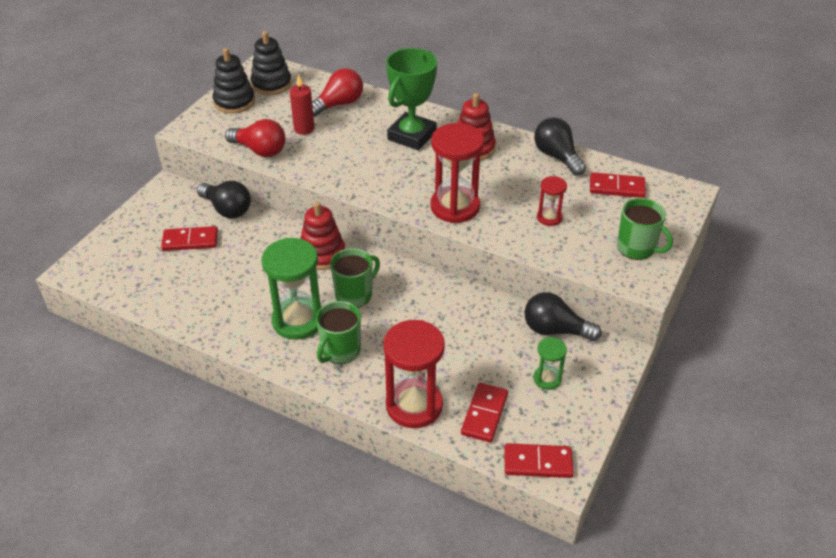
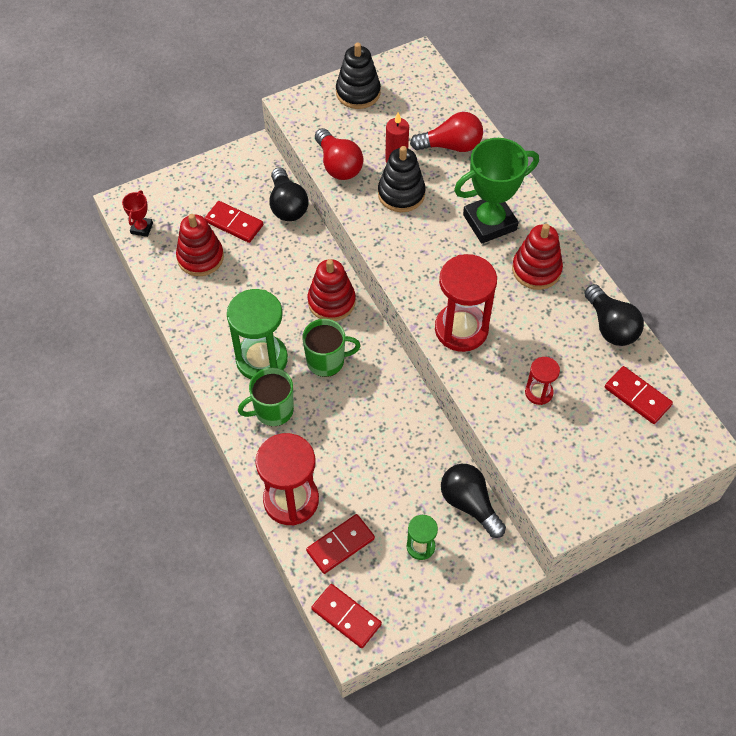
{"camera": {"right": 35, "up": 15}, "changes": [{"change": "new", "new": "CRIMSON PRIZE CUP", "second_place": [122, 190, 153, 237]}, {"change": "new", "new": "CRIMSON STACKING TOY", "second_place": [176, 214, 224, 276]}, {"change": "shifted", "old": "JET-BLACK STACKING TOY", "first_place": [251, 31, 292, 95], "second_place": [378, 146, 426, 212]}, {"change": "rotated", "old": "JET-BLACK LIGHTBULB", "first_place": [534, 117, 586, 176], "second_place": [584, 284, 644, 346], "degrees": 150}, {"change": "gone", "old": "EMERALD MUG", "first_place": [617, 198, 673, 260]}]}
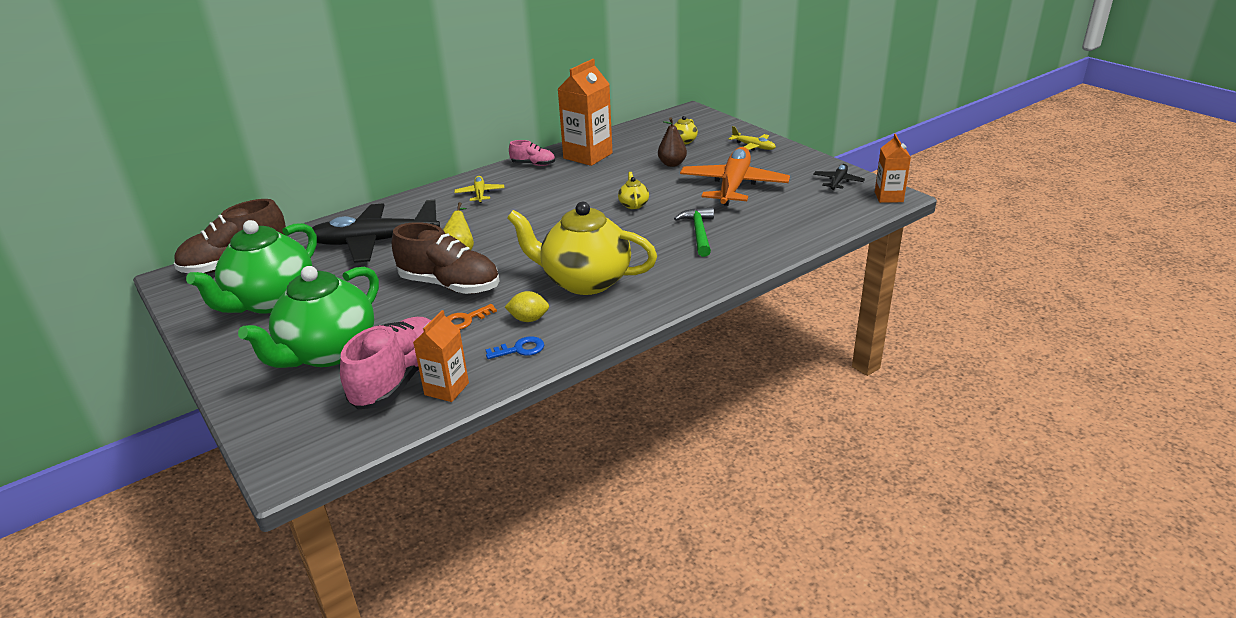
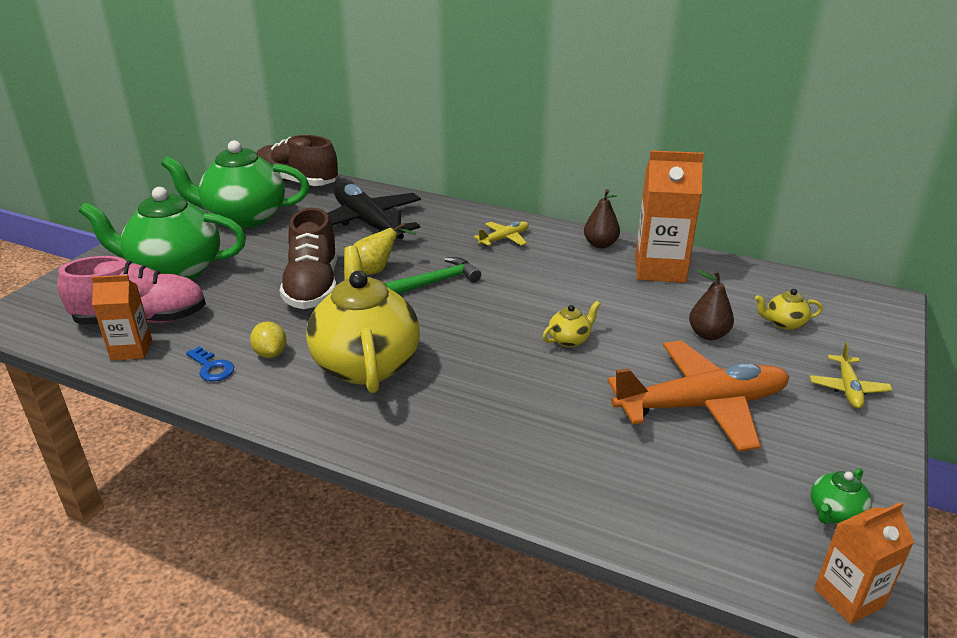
{"camera": {"right": 60, "up": 0}, "changes": [{"change": "shifted", "old": "EMERALD HAMMER", "first_place": [674, 207, 714, 257], "second_place": [385, 257, 481, 294]}, {"change": "swapped", "old": "ROSE-PINK LACE-UP SHOE", "new": "DARK BROWN TOY PEAR", "first_place": [509, 140, 555, 166], "second_place": [584, 189, 620, 248]}, {"change": "swapped", "old": "JET-BLACK AEROPLANE", "new": "EMERALD CHINA TEAPOT", "first_place": [813, 164, 865, 190], "second_place": [811, 468, 872, 524]}, {"change": "gone", "old": "ORANGE-COLOURED DOOR KEY", "first_place": [447, 304, 497, 330]}]}
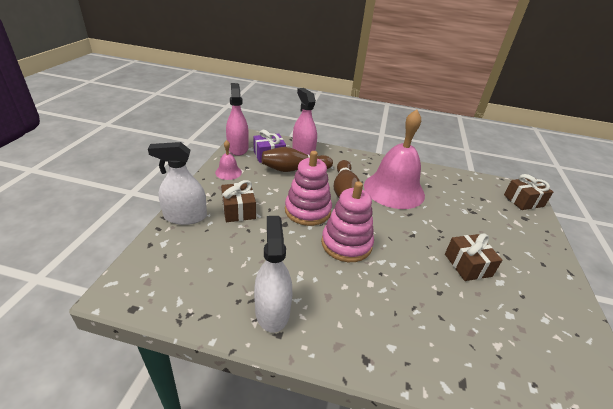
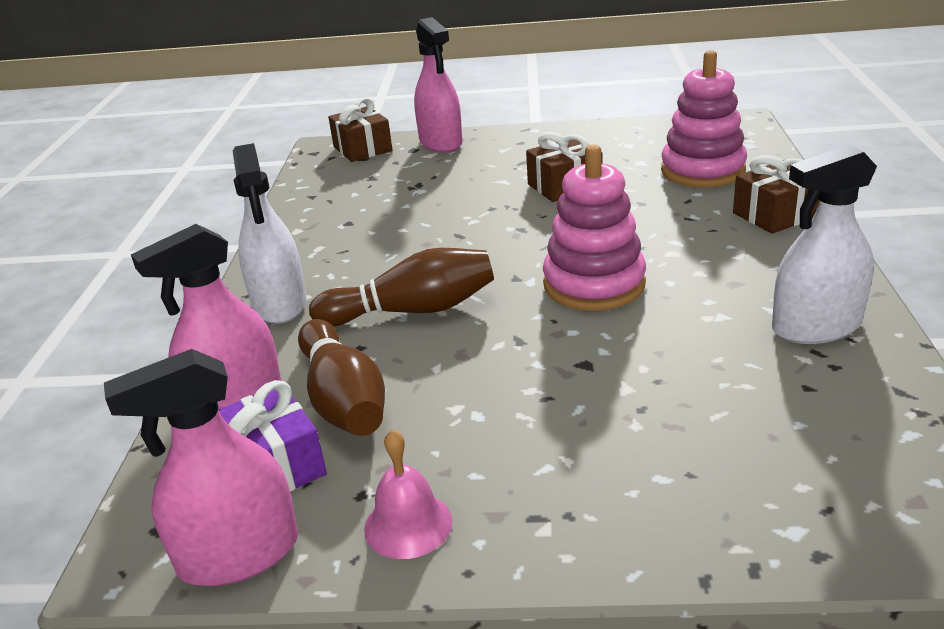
{"camera": {"right": -95, "up": -5}, "changes": [{"change": "shifted", "old": "PURE WHITE SPRAY CLEANER", "first_place": [148, 142, 207, 225], "second_place": [233, 143, 307, 324]}, {"change": "new", "new": "ROSE-PINK SPRAY CLEANER", "second_place": [414, 17, 462, 153]}, {"change": "shifted", "old": "ROSE-PINK STACKING TOY", "first_place": [285, 151, 332, 226], "second_place": [661, 50, 747, 188]}, {"change": "shifted", "old": "DARK BROWN WRAPPED GIFT", "first_place": [221, 180, 256, 222], "second_place": [733, 155, 820, 234]}, {"change": "gone", "old": "ROSE-PINK BELL", "first_place": [364, 109, 425, 209]}]}
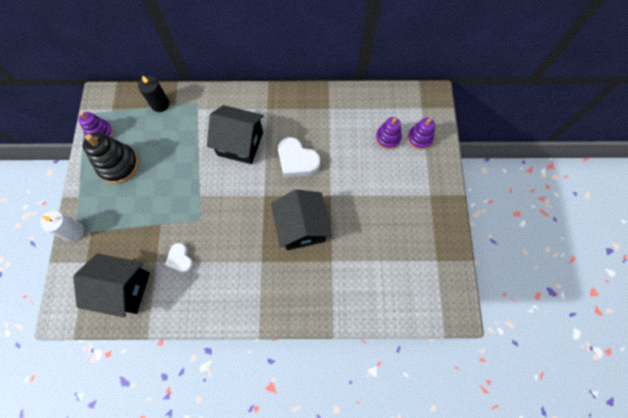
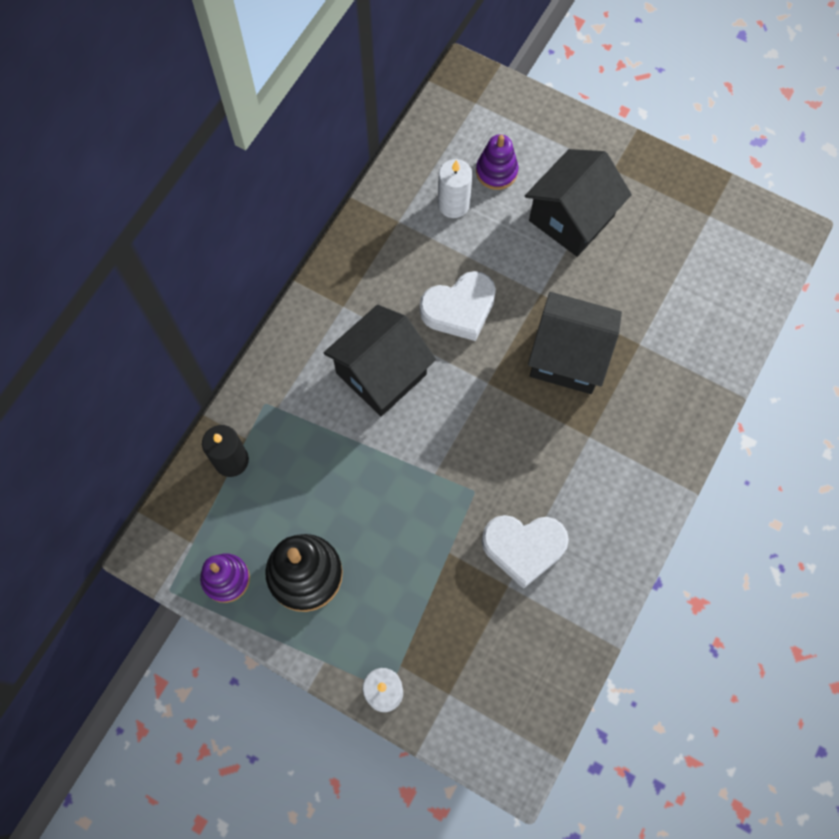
{"camera": {"right": -60, "up": 0}, "changes": [{"change": "new", "new": "PURE WHITE CANDLE", "second_place": [438, 159, 472, 218]}, {"change": "scaled", "old": "PURE WHITE HEART", "first_place": [165, 243, 194, 273], "second_place": [482, 515, 569, 589], "factor": 1.64}, {"change": "shifted", "old": "JET-BLACK HOUSE", "first_place": [73, 253, 150, 317], "second_place": [525, 149, 632, 257]}, {"change": "gone", "old": "VIOLET STACKING TOY", "first_place": [407, 118, 435, 150]}]}
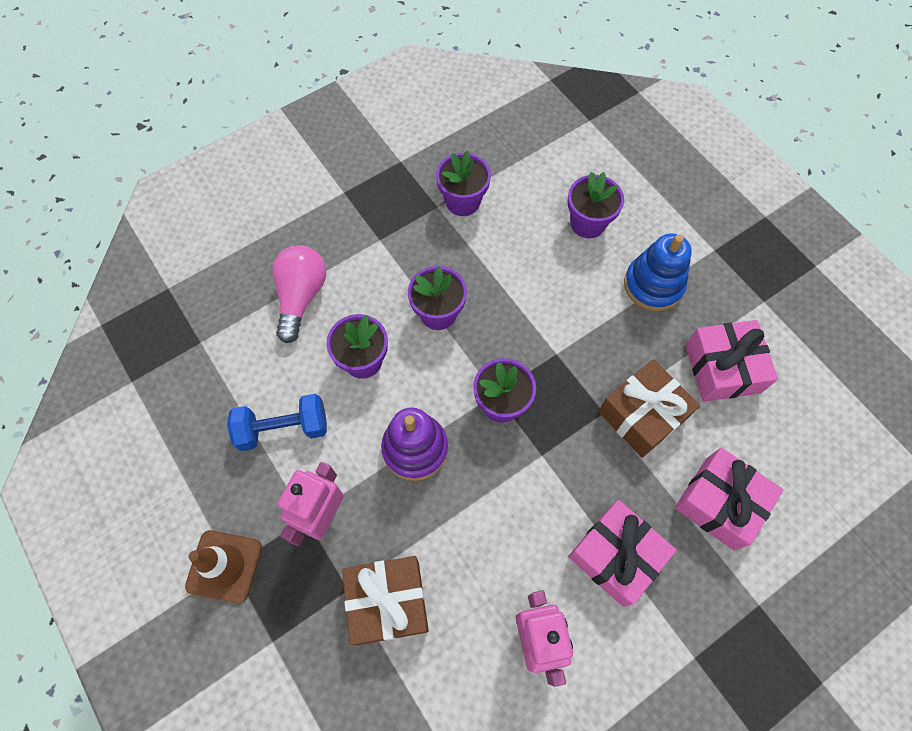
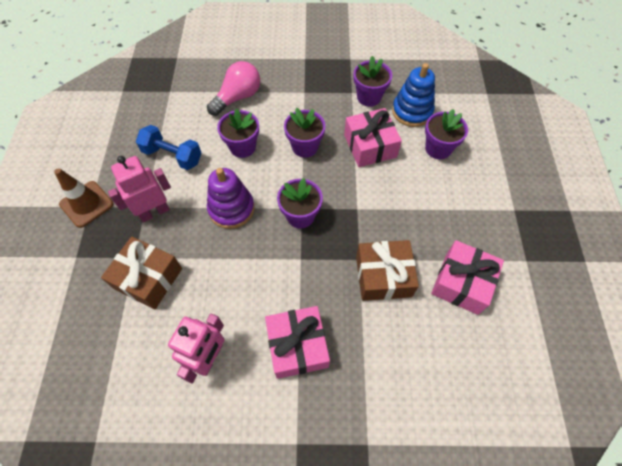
{"camera": {"right": 35, "up": -5}, "changes": [{"change": "shifted", "old": "ROSE-PINK WRAPPED GIFT", "first_place": [675, 447, 784, 551], "second_place": [344, 108, 402, 167]}, {"change": "shifted", "old": "BLUE STACKING TOY", "first_place": [624, 233, 692, 311], "second_place": [392, 63, 435, 127]}]}
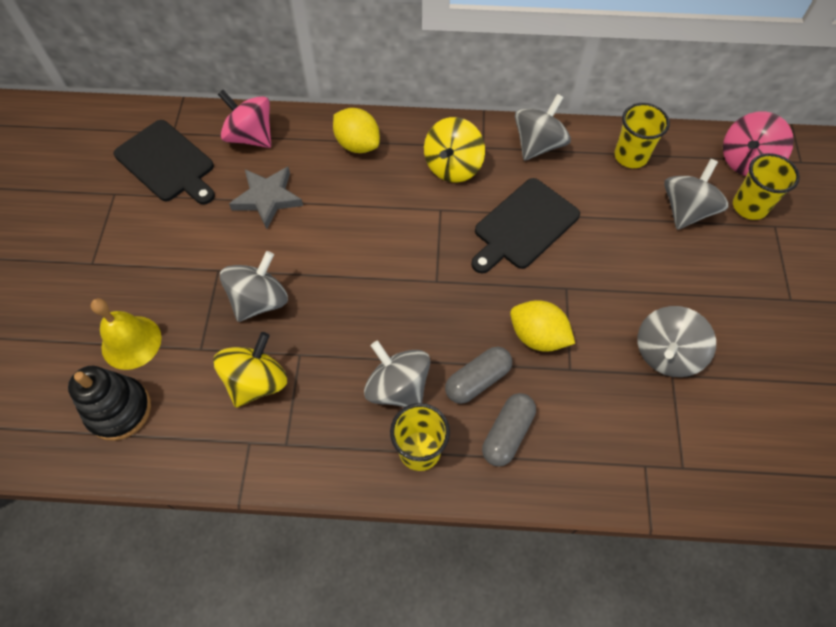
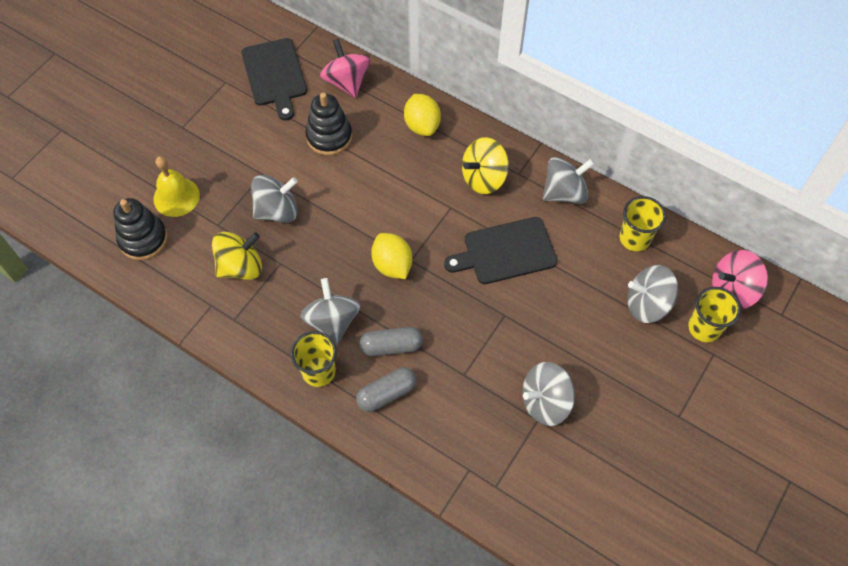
{"camera": {"right": 30, "up": 0}, "changes": [{"change": "swapped", "old": "GRAY STAR", "new": "JET-BLACK STACKING TOY", "first_place": [229, 167, 303, 229], "second_place": [306, 93, 352, 155]}, {"change": "shifted", "old": "YELLOW CITRUS FRUIT", "first_place": [510, 300, 575, 352], "second_place": [371, 233, 412, 279]}, {"change": "rotated", "old": "GRAY SPINNING TOP", "first_place": [664, 159, 729, 230], "second_place": [628, 265, 678, 323], "degrees": -150}]}
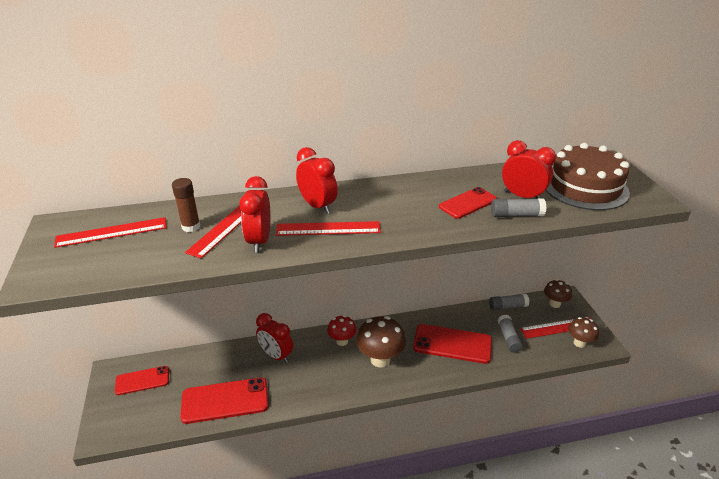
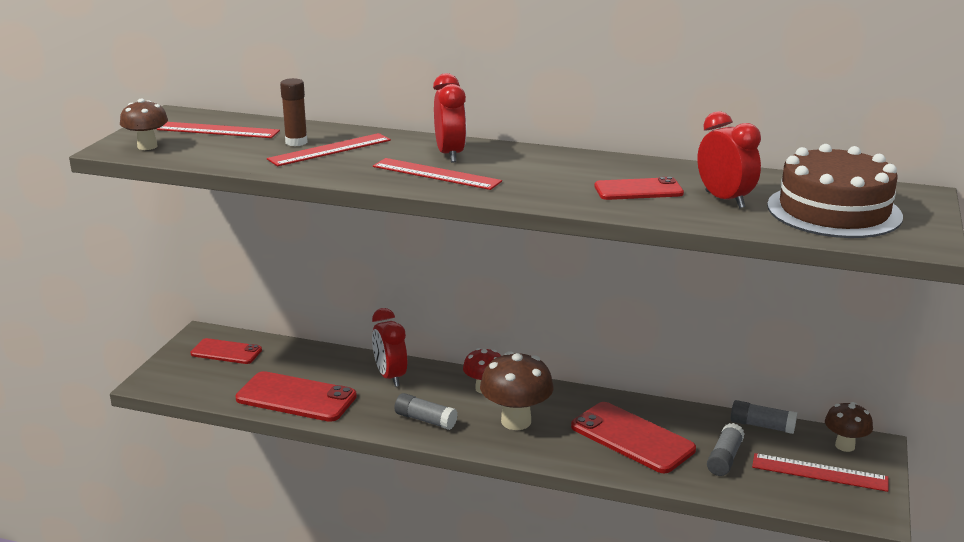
{"camera": {"right": 30, "up": -10}, "changes": [{"change": "shifted", "old": "DARK BROWN TOADSTOOL", "first_place": [568, 317, 599, 348], "second_place": [120, 99, 168, 150]}, {"change": "shifted", "old": "GRAY GLUE", "first_place": [491, 198, 546, 217], "second_place": [394, 393, 458, 430]}, {"change": "gone", "old": "CRIMSON ALARM CLOCK", "first_place": [239, 176, 271, 253]}]}
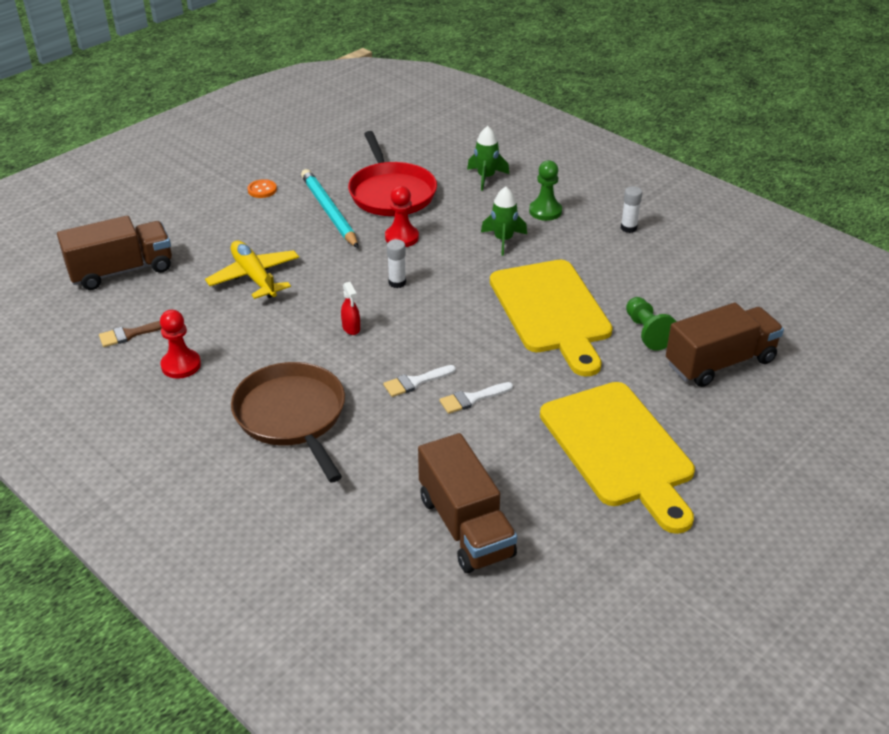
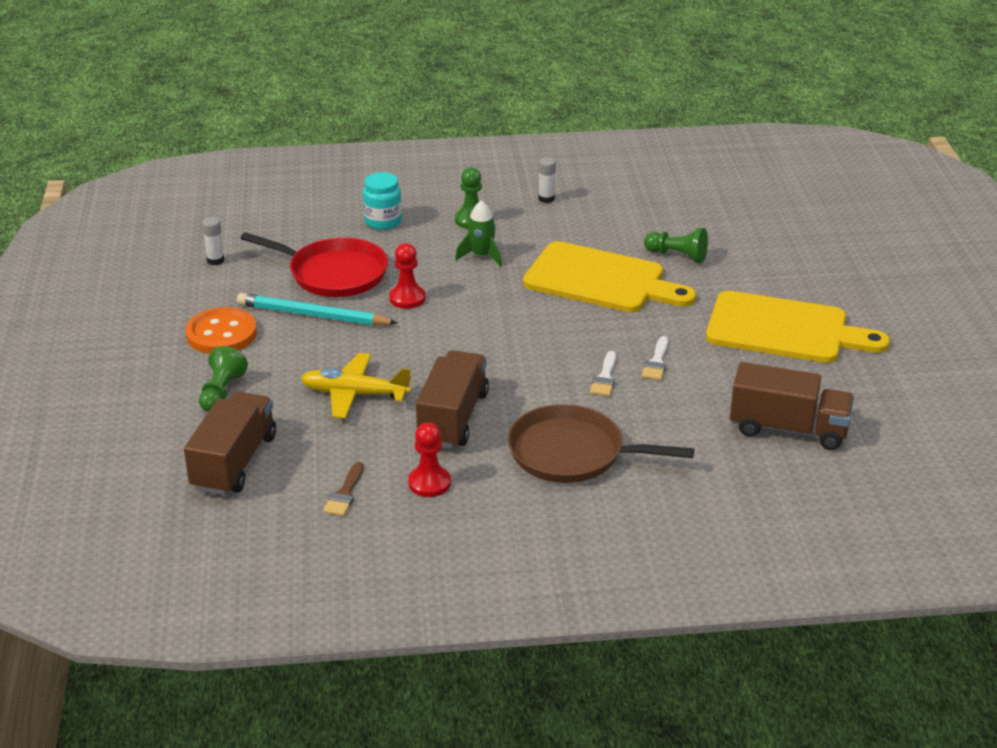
{"camera": {"right": -50, "up": -5}, "changes": [{"change": "scaled", "old": "ORANGE-COLOURED SEWING BUTTON", "first_place": [247, 179, 277, 198], "second_place": [186, 307, 257, 354], "factor": 2.06}, {"change": "new", "new": "EMERALD GAME PAWN", "second_place": [199, 346, 248, 412]}, {"change": "shifted", "old": "PURE WHITE GLUE", "first_place": [387, 239, 406, 288], "second_place": [202, 217, 224, 265]}, {"change": "swapped", "old": "EMERALD TOY ROCKET", "new": "TURQUOISE PRESERVE JAR", "first_place": [467, 126, 509, 191], "second_place": [363, 172, 402, 230]}, {"change": "shifted", "old": "DARK BROWN TOY TRUCK", "first_place": [666, 303, 784, 387], "second_place": [416, 350, 489, 449]}, {"change": "gone", "old": "CRIMSON SPRAY CLEANER", "first_place": [341, 282, 360, 335]}]}
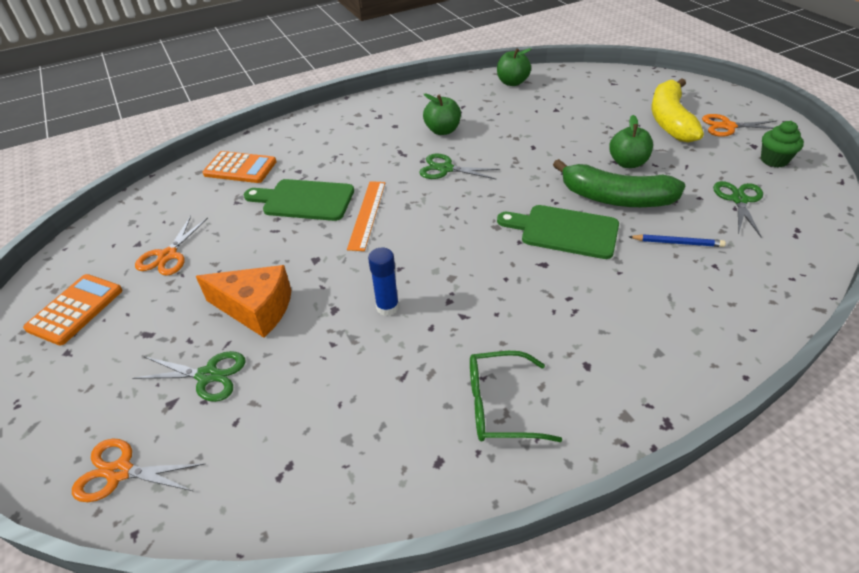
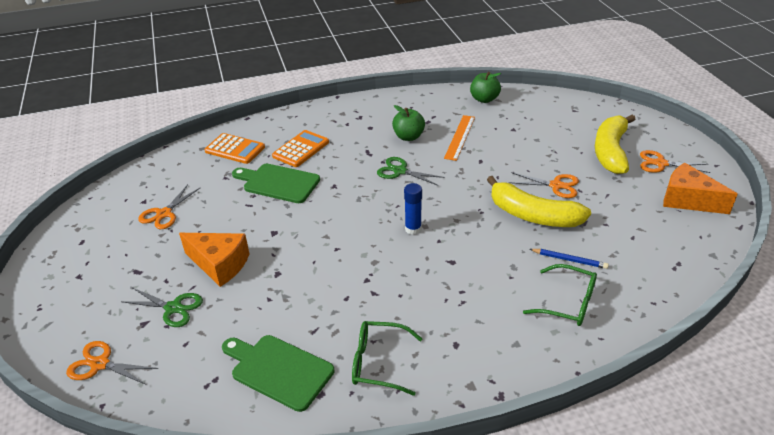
{"camera": {"right": 10, "up": -5}, "changes": [{"change": "shifted", "old": "EMERALD CUTTING BOARD", "first_place": [497, 205, 619, 259], "second_place": [222, 335, 334, 412]}, {"change": "shifted", "old": "ORANGE-COLOURED ADDING MACHINE", "first_place": [23, 274, 122, 345], "second_place": [272, 130, 329, 167]}, {"change": "shifted", "old": "BLUE GLUE", "first_place": [368, 247, 399, 316], "second_place": [404, 183, 422, 235]}, {"change": "shifted", "old": "ORANGE-COLOURED MEASURING STICK", "first_place": [347, 181, 385, 251], "second_place": [444, 115, 475, 161]}, {"change": "repainted", "old": "EMERALD BANANA FRUIT", "new": "YELLOW BANANA FRUIT", "first_place": [553, 159, 685, 207], "second_place": [487, 176, 591, 227]}, {"change": "swapped", "old": "EMERALD APPLE", "new": "ORANGE-COLOURED PAIR OF SCISSORS", "first_place": [609, 115, 653, 168], "second_place": [509, 172, 579, 198]}, {"change": "new", "new": "EMERALD GLASSES", "second_place": [523, 264, 597, 326]}, {"change": "swapped", "old": "EMERALD MUFFIN", "new": "ORANGE-COLOURED PIECE OF CHEESE", "first_place": [761, 121, 804, 167], "second_place": [663, 163, 738, 214]}, {"change": "gone", "old": "EMERALD PAIR OF SCISSORS", "first_place": [713, 181, 763, 238]}]}
